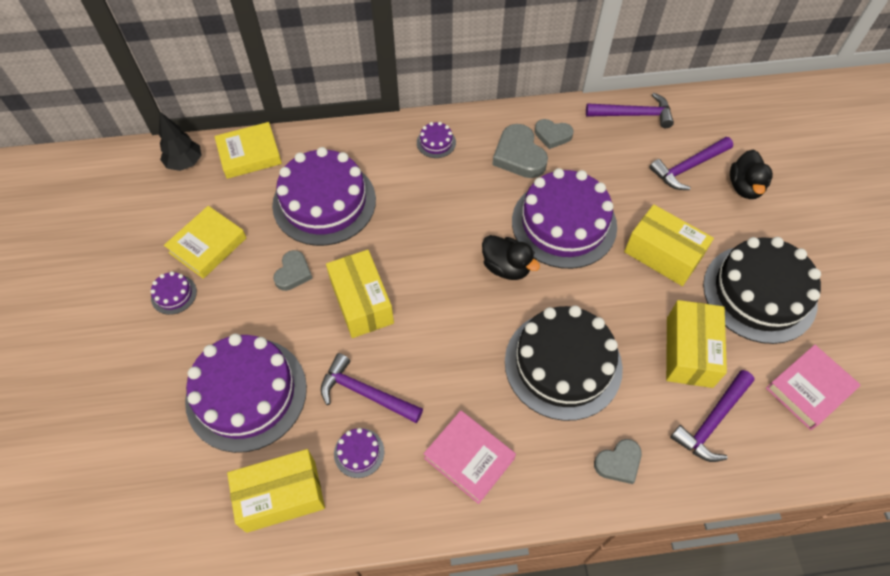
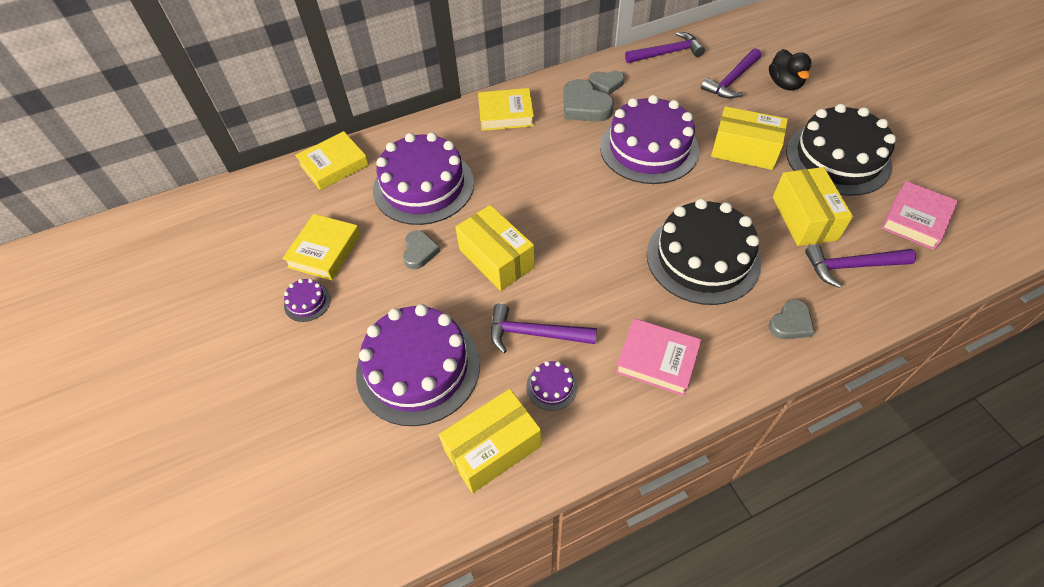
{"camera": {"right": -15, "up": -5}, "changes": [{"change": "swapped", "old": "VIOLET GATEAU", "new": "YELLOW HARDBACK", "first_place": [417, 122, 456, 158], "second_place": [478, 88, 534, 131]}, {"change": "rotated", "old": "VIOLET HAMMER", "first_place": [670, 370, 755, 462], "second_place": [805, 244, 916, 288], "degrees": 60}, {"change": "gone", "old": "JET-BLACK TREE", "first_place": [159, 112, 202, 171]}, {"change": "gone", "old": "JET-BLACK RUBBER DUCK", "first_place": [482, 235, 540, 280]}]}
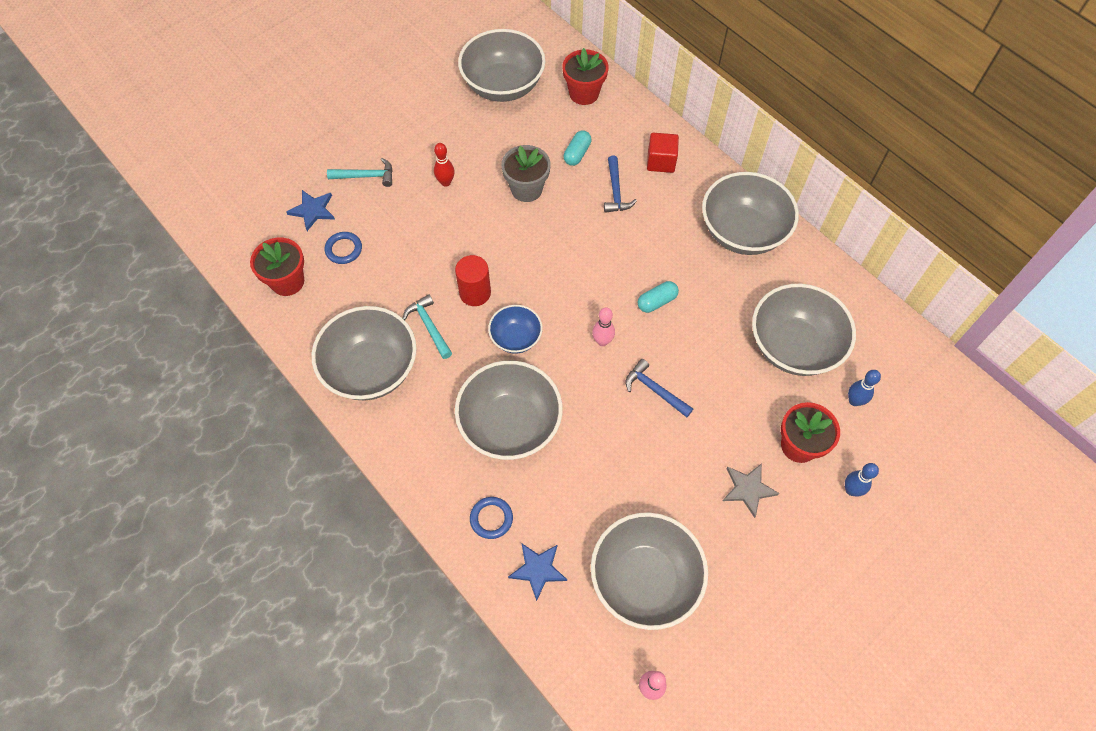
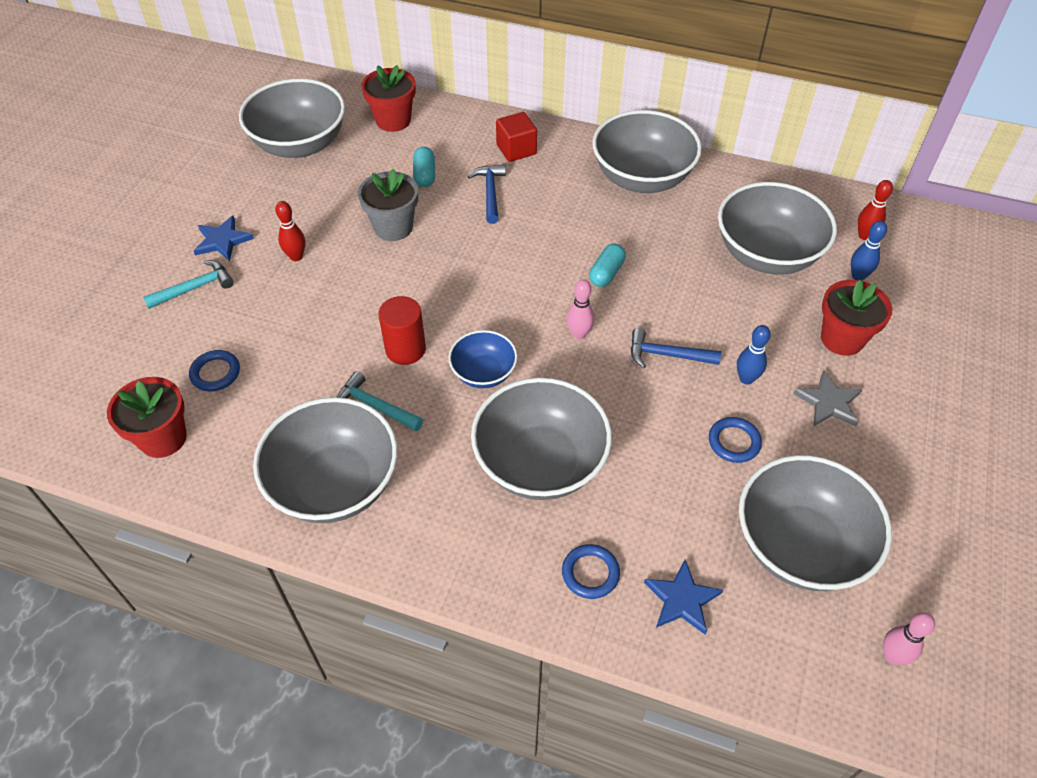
{"camera": {"right": -30, "up": -10}, "changes": [{"change": "shifted", "old": "BLUE STAR", "first_place": [286, 190, 335, 231], "second_place": [194, 215, 254, 261]}, {"change": "rotated", "old": "BLUE HAMMER", "first_place": [604, 155, 637, 213], "second_place": [468, 164, 506, 224], "degrees": -150}, {"change": "new", "new": "BLUE TORUS", "second_place": [709, 417, 762, 463]}, {"change": "shifted", "old": "BLUE SKITTLE", "first_place": [845, 463, 879, 496], "second_place": [737, 325, 771, 385]}, {"change": "new", "new": "CRIMSON SKITTLE", "second_place": [858, 180, 893, 240]}]}
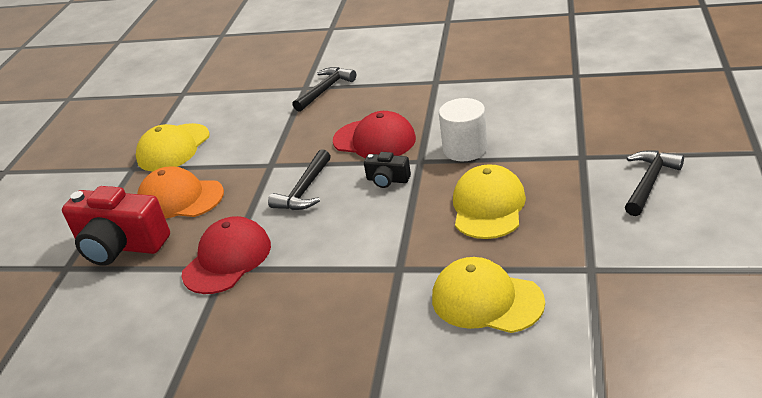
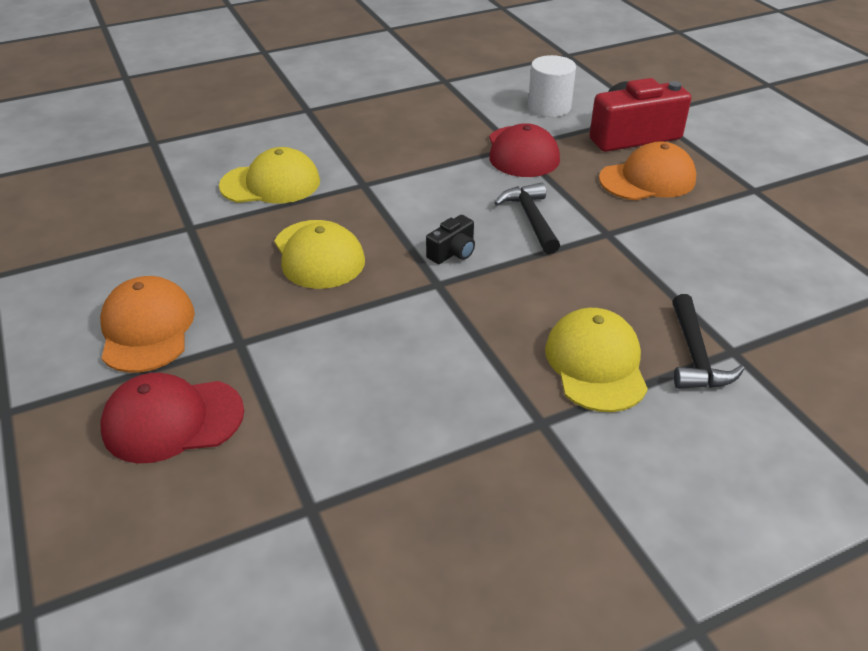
{"camera": {"right": 140, "up": 5}, "changes": [{"change": "swapped", "old": "JET-BLACK HAMMER", "new": "ORANGE-COLOURED PEAKED CAP", "first_place": [625, 150, 684, 216], "second_place": [100, 276, 195, 373]}, {"change": "shifted", "old": "CRIMSON PEAKED CAP", "first_place": [333, 111, 416, 158], "second_place": [101, 373, 244, 463]}, {"change": "rotated", "old": "JET-BLACK PHOTO CAMERA", "first_place": [364, 152, 411, 188], "second_place": [426, 215, 475, 264], "degrees": 150}, {"change": "shifted", "old": "PURE WHITE CYLINDER SHAPE", "first_place": [439, 98, 487, 161], "second_place": [528, 55, 576, 117]}, {"change": "shifted", "old": "YELLOW PEAKED CAP", "first_place": [136, 123, 210, 172], "second_place": [545, 308, 648, 412]}]}
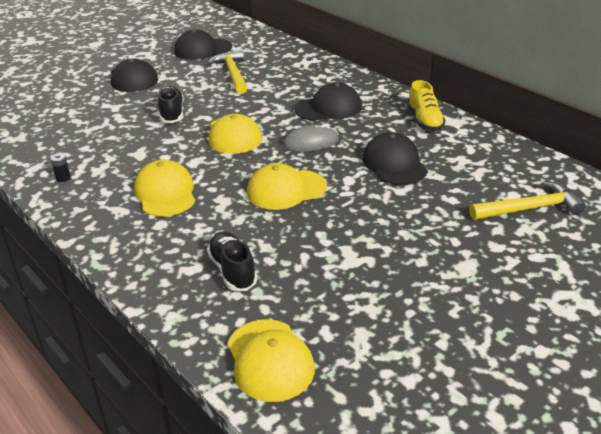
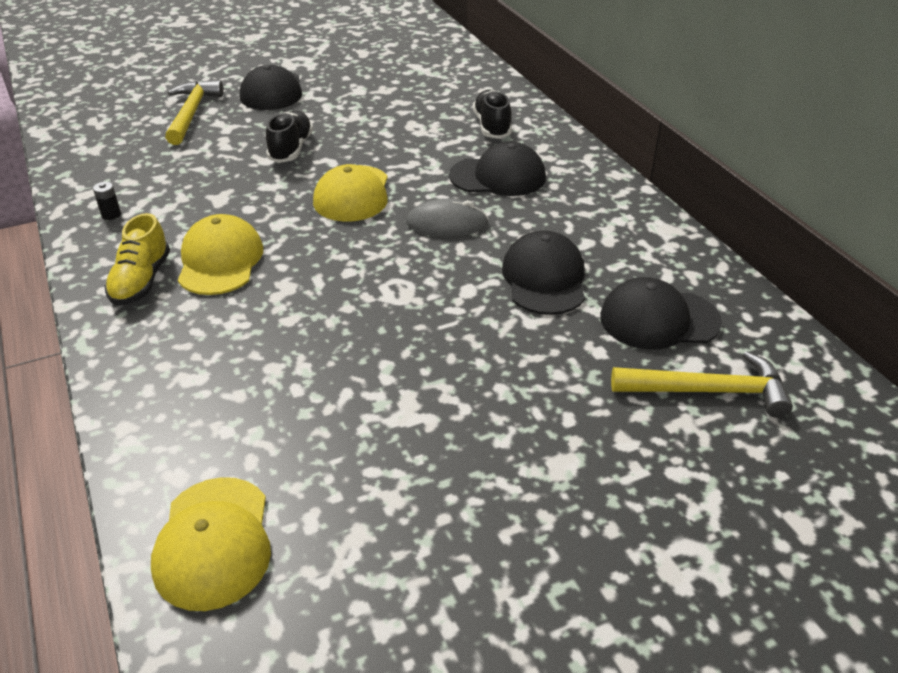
{"camera": {"right": 15, "up": 5}, "changes": [{"change": "shifted", "old": "YELLOW LACE-UP SHOE", "first_place": [407, 80, 446, 131], "second_place": [104, 213, 170, 305]}, {"change": "shifted", "old": "YELLOW HAMMER", "first_place": [208, 50, 248, 94], "second_place": [165, 81, 223, 145]}, {"change": "shifted", "old": "JET-BLACK LACE-UP SHOE", "first_place": [207, 231, 257, 291], "second_place": [473, 90, 512, 139]}, {"change": "shifted", "old": "JET-BLACK PEAKED CAP", "first_place": [174, 29, 232, 60], "second_place": [600, 277, 722, 350]}, {"change": "gone", "old": "YELLOW PEAKED CAP", "first_place": [247, 163, 327, 210]}]}
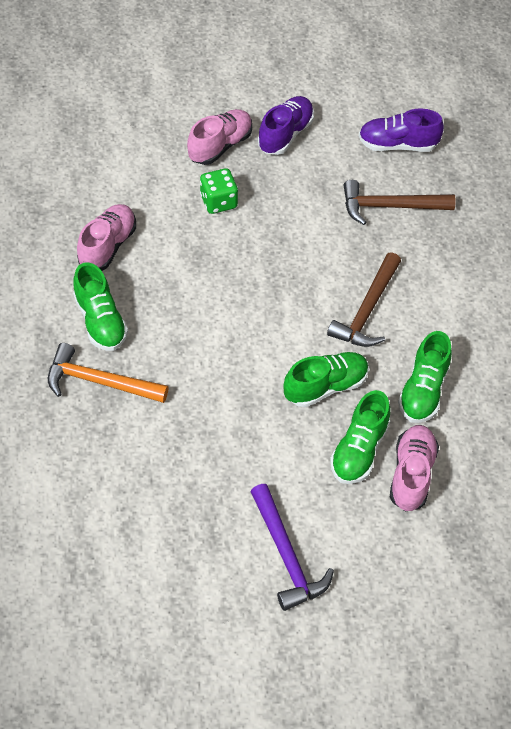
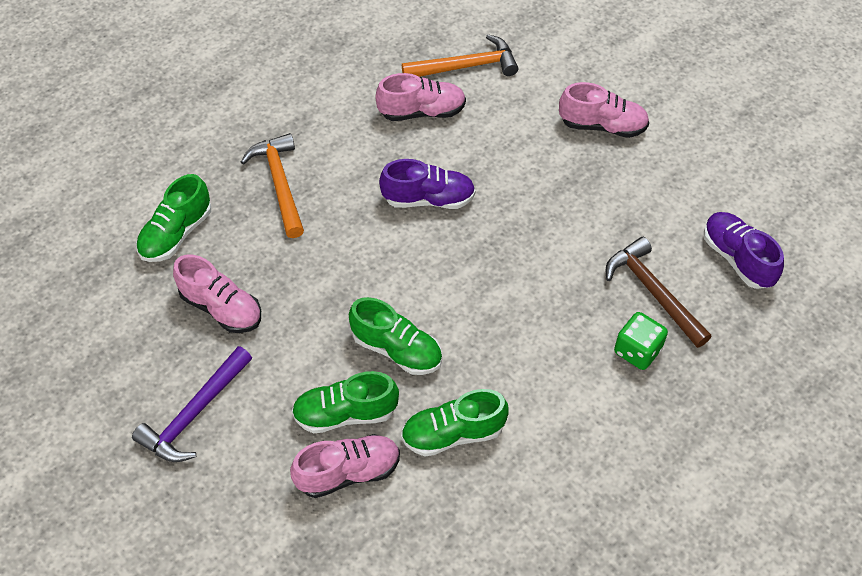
{"camera": {"right": 60, "up": 0}, "changes": [{"change": "shifted", "old": "EMERALD LACE-UP SHOE", "first_place": [73, 262, 128, 351], "second_place": [136, 174, 211, 262]}, {"change": "new", "new": "ROSE-PINK LACE-UP SHOE", "second_place": [173, 255, 261, 333]}, {"change": "shifted", "old": "VIOLET LACE-UP SHOE", "first_place": [258, 96, 314, 155], "second_place": [379, 159, 475, 209]}, {"change": "new", "new": "ORANGE-COLOURED HAMMER", "second_place": [402, 34, 518, 77]}, {"change": "shifted", "old": "EMERALD DIE", "first_place": [200, 168, 238, 214], "second_place": [614, 312, 668, 370]}, {"change": "gone", "old": "DARK BROWN HAMMER", "first_place": [327, 252, 401, 347]}]}
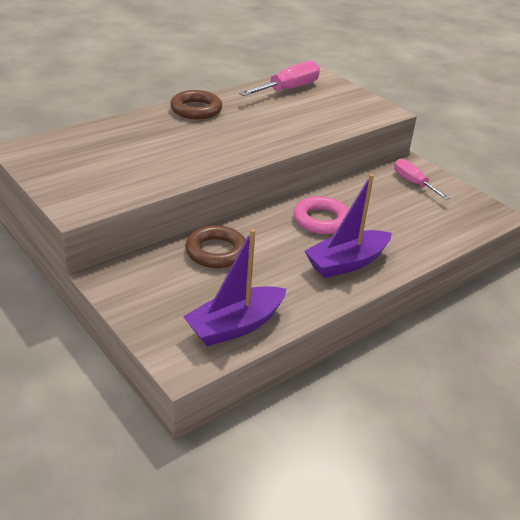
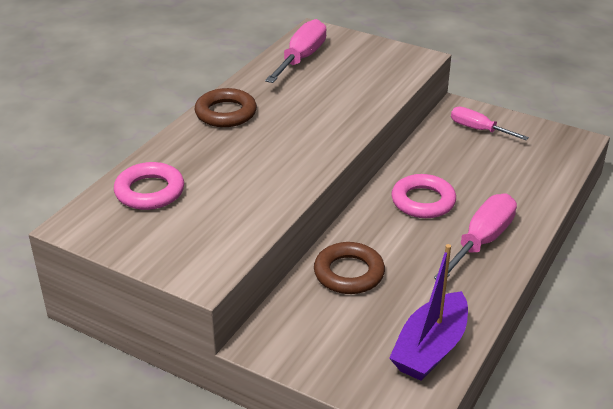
{"camera": {"right": -20, "up": 0}, "changes": [{"change": "new", "new": "ROSE-PINK TORUS", "second_place": [114, 162, 184, 210]}, {"change": "swapped", "old": "VIOLET BOAT", "new": "ROSE-PINK FLAT SCREWDRIVER", "first_place": [304, 174, 392, 278], "second_place": [434, 194, 517, 279]}]}
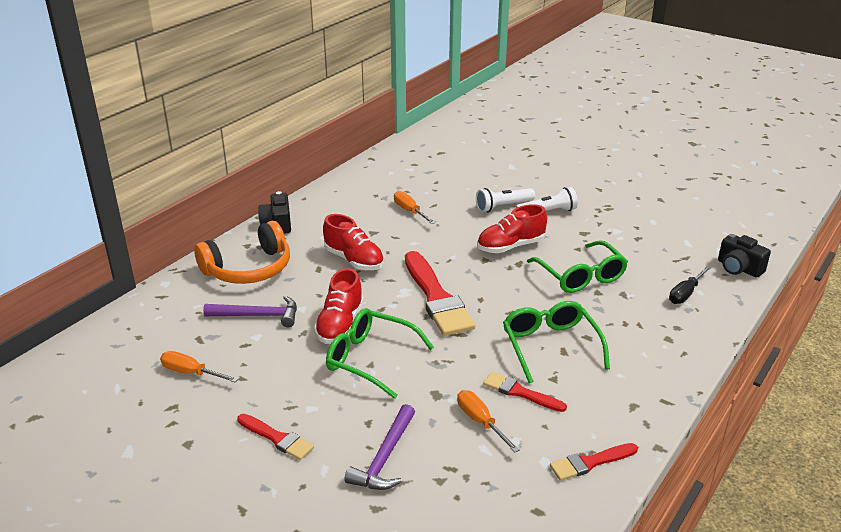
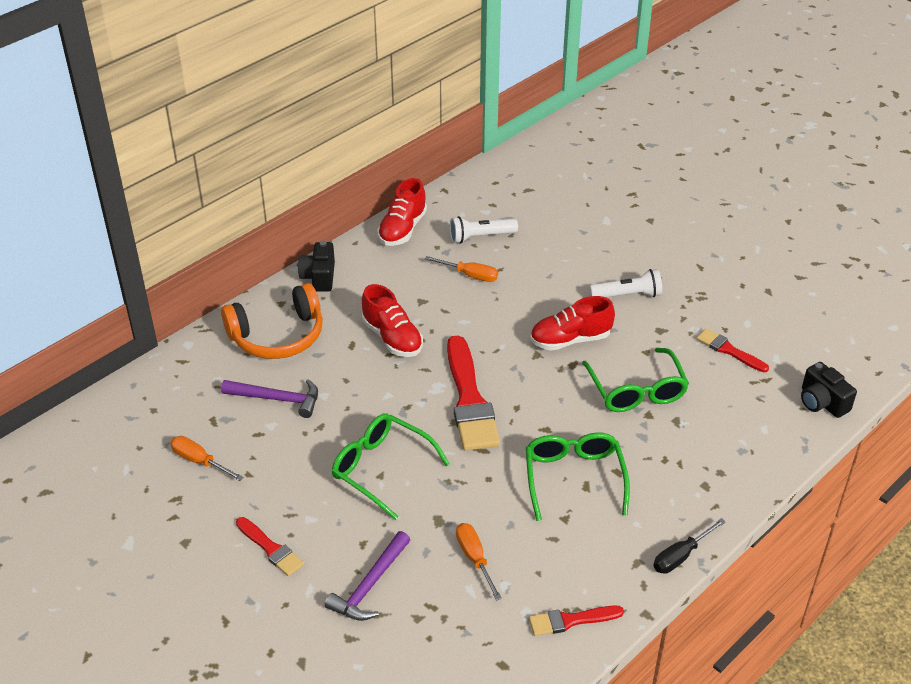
{"camera": {"right": 10, "up": 10}, "changes": [{"change": "shifted", "old": "CRIMSON LACE-UP SHOE", "first_place": [314, 268, 364, 344], "second_place": [377, 178, 427, 246]}, {"change": "rotated", "old": "ORANGE-COLOURED FLAT SCREWDRIVER", "first_place": [394, 191, 436, 224], "second_place": [425, 256, 498, 282], "degrees": 135}, {"change": "shifted", "old": "PURE WHITE TORCH", "first_place": [476, 188, 535, 212], "second_place": [450, 216, 518, 244]}, {"change": "shifted", "old": "JET-BLACK FLAT SCREWDRIVER", "first_place": [669, 265, 712, 304], "second_place": [653, 518, 726, 574]}, {"change": "shifted", "old": "CRIMSON PAINT BRUSH", "first_place": [483, 372, 567, 412], "second_place": [696, 328, 769, 372]}]}
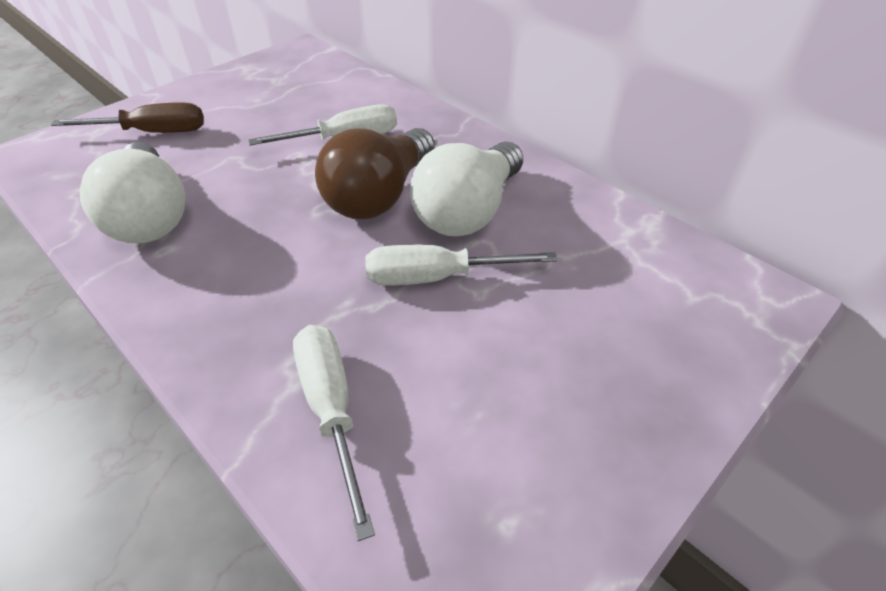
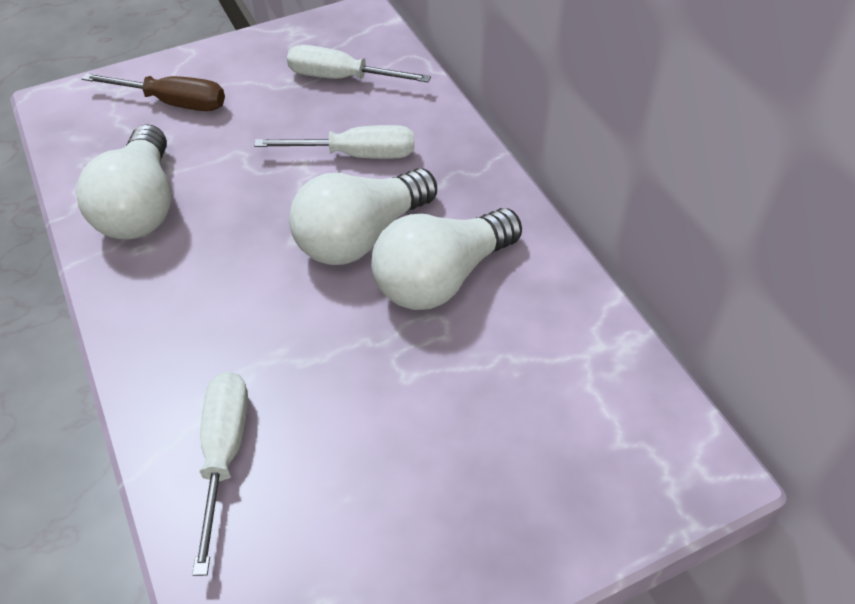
{"camera": {"right": 20, "up": 5}, "changes": [{"change": "shifted", "old": "PURE WHITE FLAT SCREWDRIVER", "first_place": [365, 245, 557, 285], "second_place": [287, 45, 431, 83]}, {"change": "repainted", "old": "DARK BROWN LIGHTBULB", "new": "PURE WHITE LIGHTBULB", "first_place": [315, 128, 435, 219], "second_place": [289, 168, 437, 265]}]}
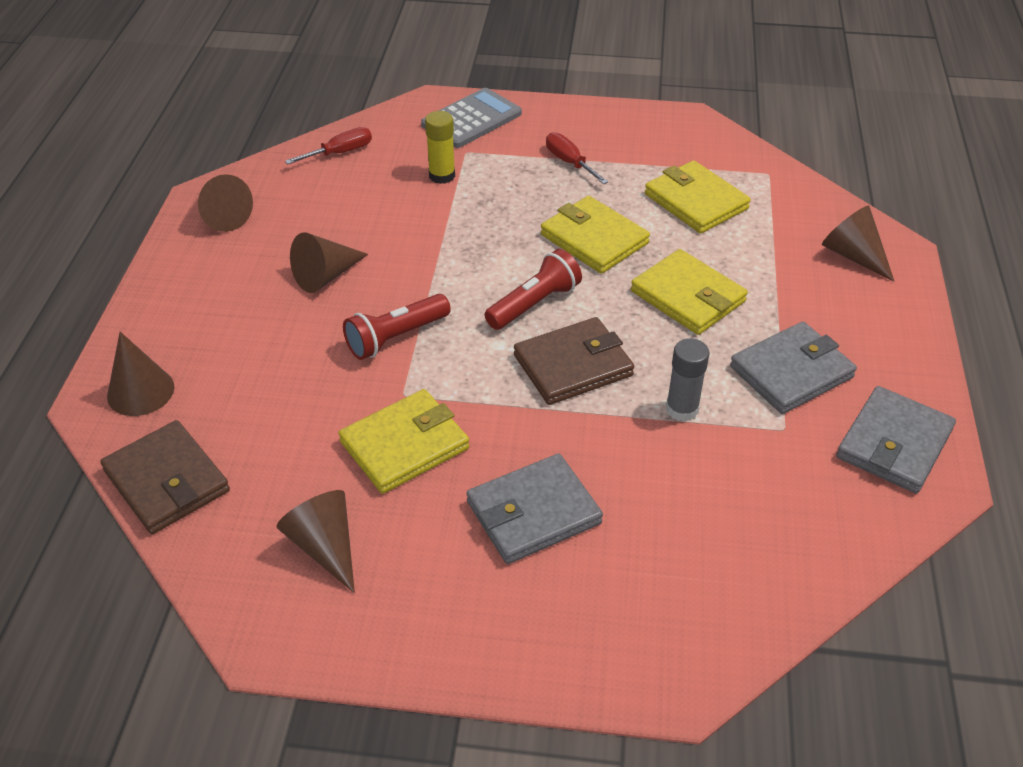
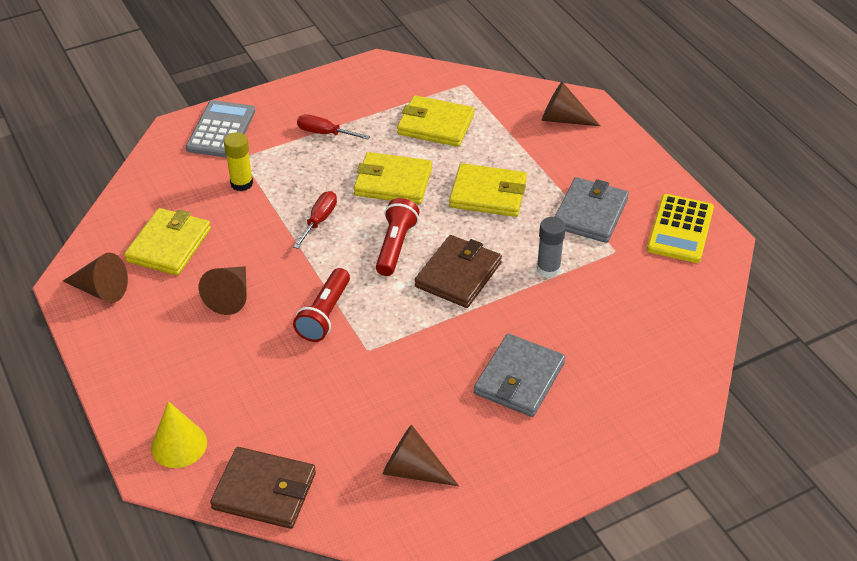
{"camera": {"right": -35, "up": 0}, "changes": [{"change": "shifted", "old": "YELLOW WALLET", "first_place": [338, 389, 469, 494], "second_place": [124, 208, 211, 276]}, {"change": "repainted", "old": "DARK BROWN CONE SHAPE", "new": "YELLOW CONE SHAPE", "first_place": [107, 332, 175, 416], "second_place": [151, 401, 207, 468]}, {"change": "shifted", "old": "CRIMSON FLAT SCREWDRIVER", "first_place": [285, 127, 372, 164], "second_place": [293, 191, 337, 249]}, {"change": "swapped", "old": "GRAY WALLET", "new": "YELLOW ADDING MACHINE", "first_place": [836, 386, 956, 494], "second_place": [647, 194, 714, 263]}]}
